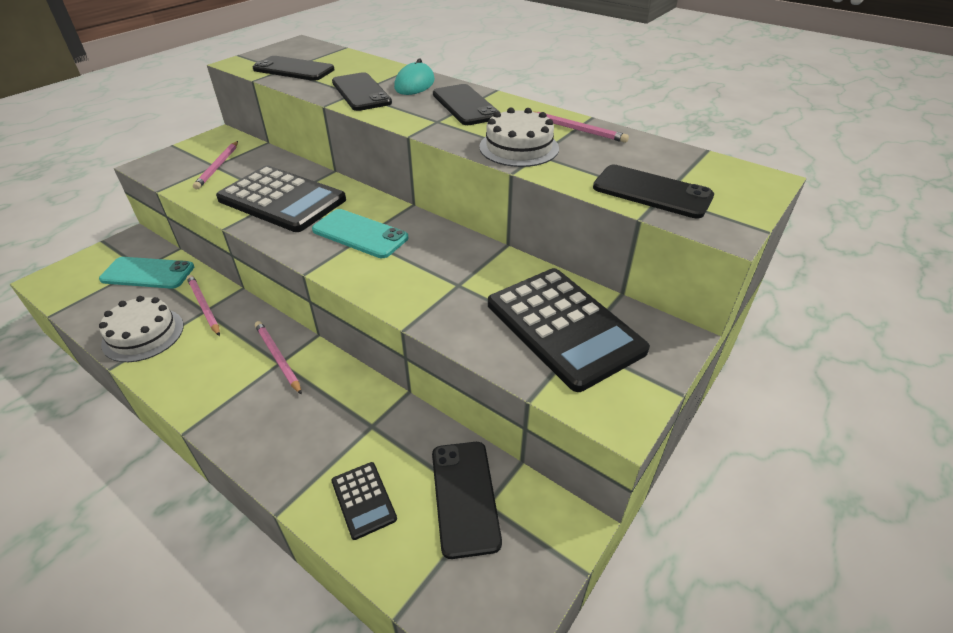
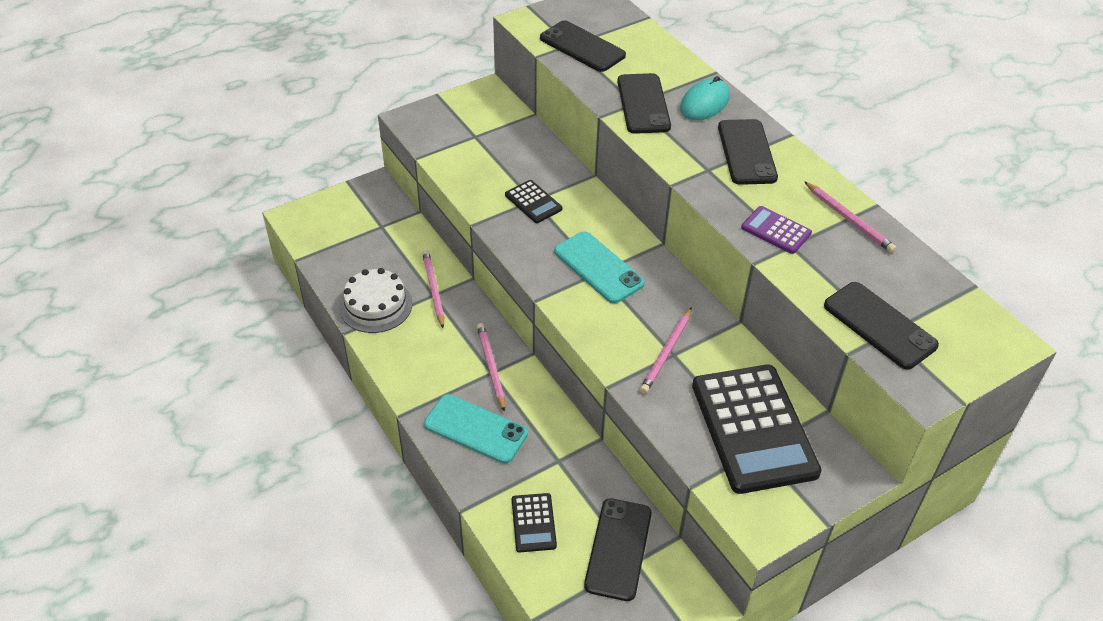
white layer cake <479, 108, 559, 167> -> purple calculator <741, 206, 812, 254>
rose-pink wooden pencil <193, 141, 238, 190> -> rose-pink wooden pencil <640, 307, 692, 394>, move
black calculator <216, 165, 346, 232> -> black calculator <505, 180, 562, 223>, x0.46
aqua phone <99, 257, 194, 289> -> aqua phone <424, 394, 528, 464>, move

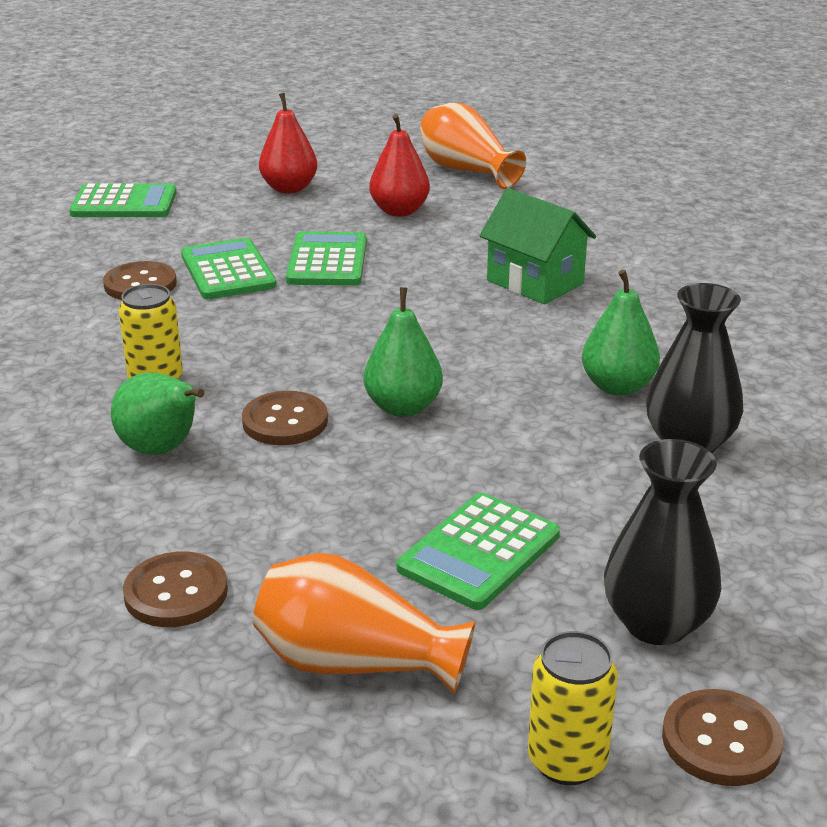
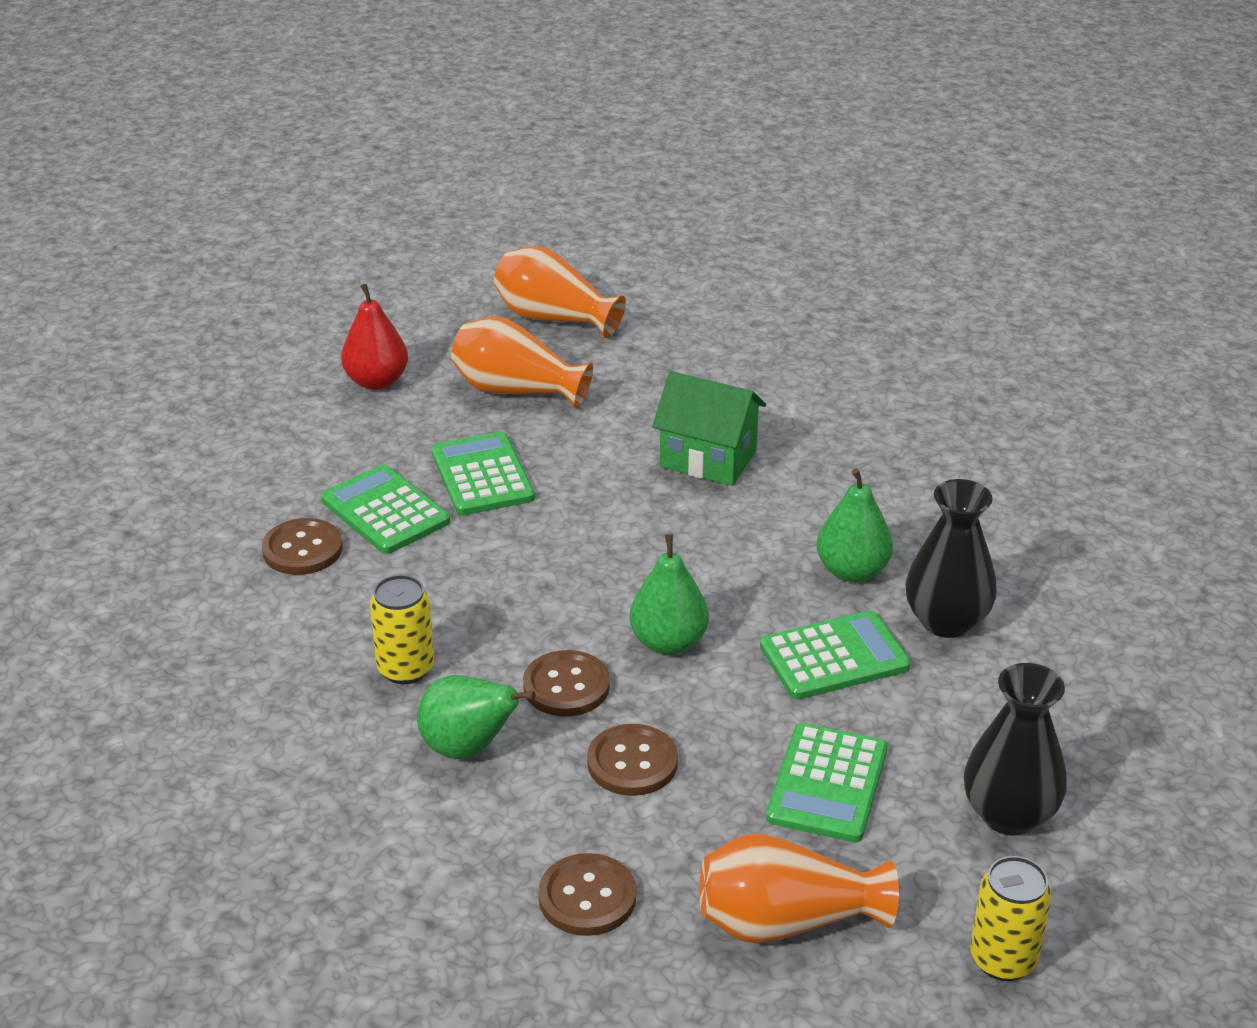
scarlet pear <369, 114, 430, 216> -> orange flower vase <451, 316, 593, 409>
emerald calculator <69, 183, 177, 217> -> emerald calculator <760, 610, 911, 700>, move
russet button <662, 689, 783, 786> -> russet button <587, 724, 678, 796>, move

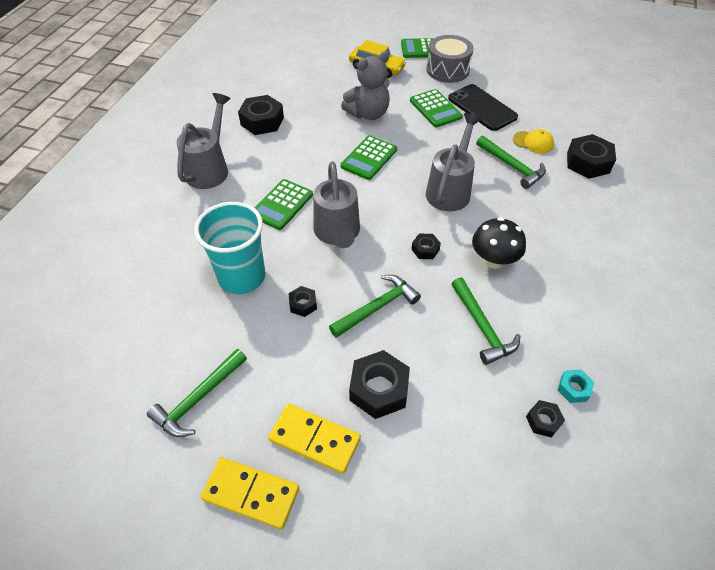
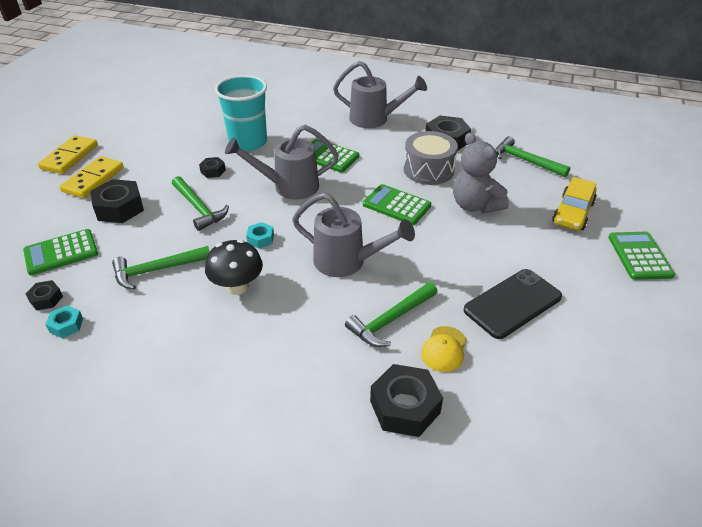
ash-grey drum <427, 35, 474, 83> -> ash-grey drum <404, 131, 458, 185>, move
emerald calculator <410, 89, 463, 127> -> emerald calculator <23, 229, 98, 275>, move
black hex nut <411, 234, 441, 259> -> aqua hex nut <246, 222, 274, 249>
emerald carpenter's hammer <147, 349, 247, 437> -> emerald carpenter's hammer <495, 136, 571, 177>, move

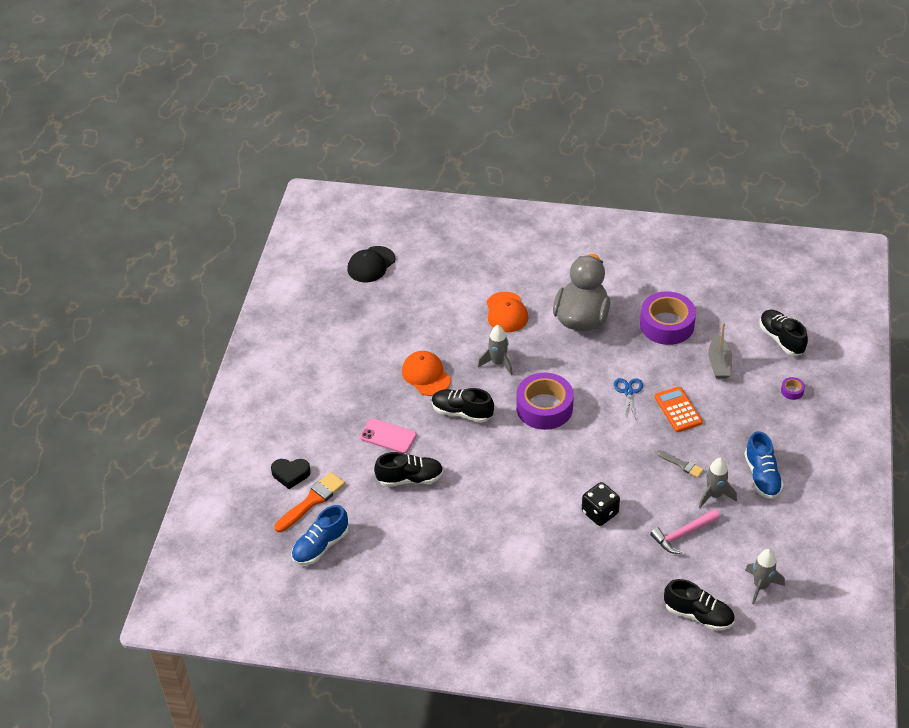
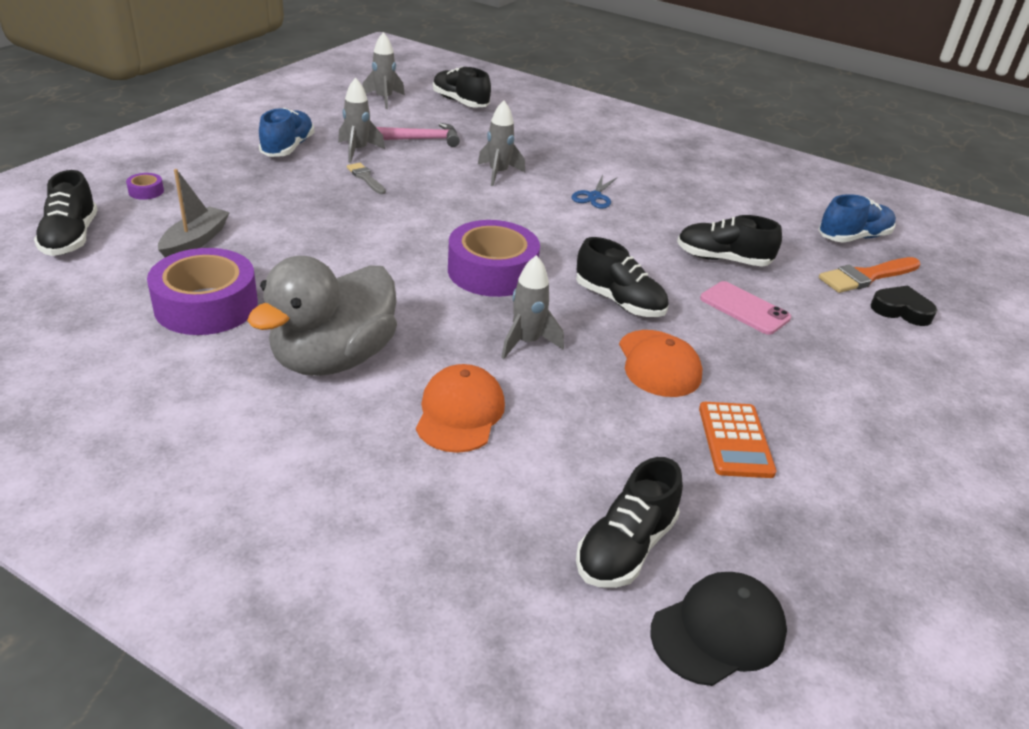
cobalt pair of scissors <614, 378, 643, 419> -> cobalt pair of scissors <572, 175, 618, 209>, move
orange calculator <655, 387, 703, 432> -> orange calculator <699, 402, 776, 478>, move
black die <582, 482, 620, 526> -> ash-grey toy rocket <478, 101, 525, 186>
none -> black shoe <576, 457, 683, 588>

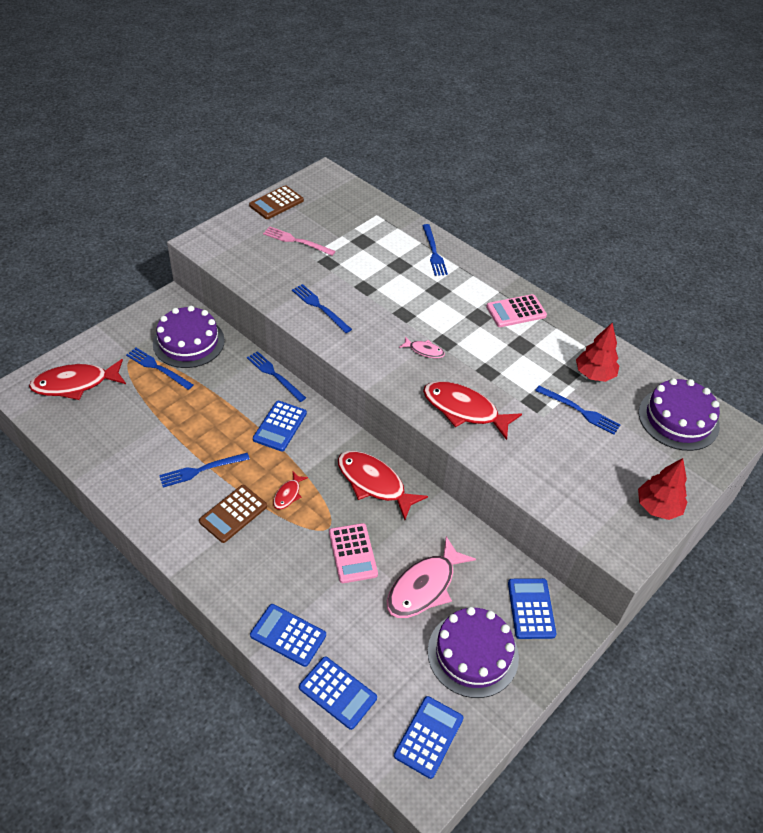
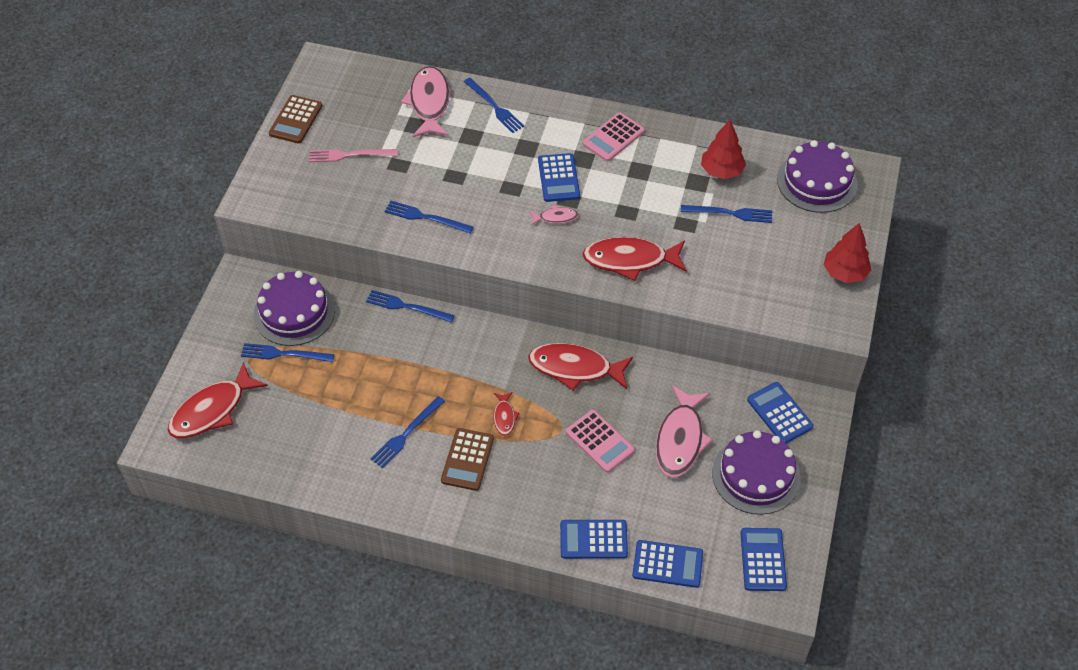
cobalt calculator <253, 401, 307, 451> -> cobalt calculator <538, 153, 580, 202>, move
none -> rose-pink fish figure <401, 66, 450, 137>

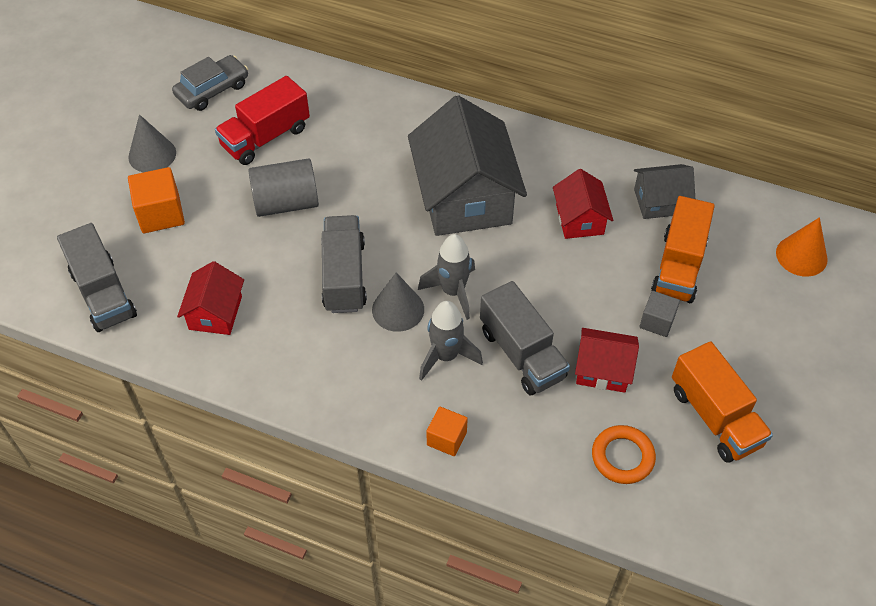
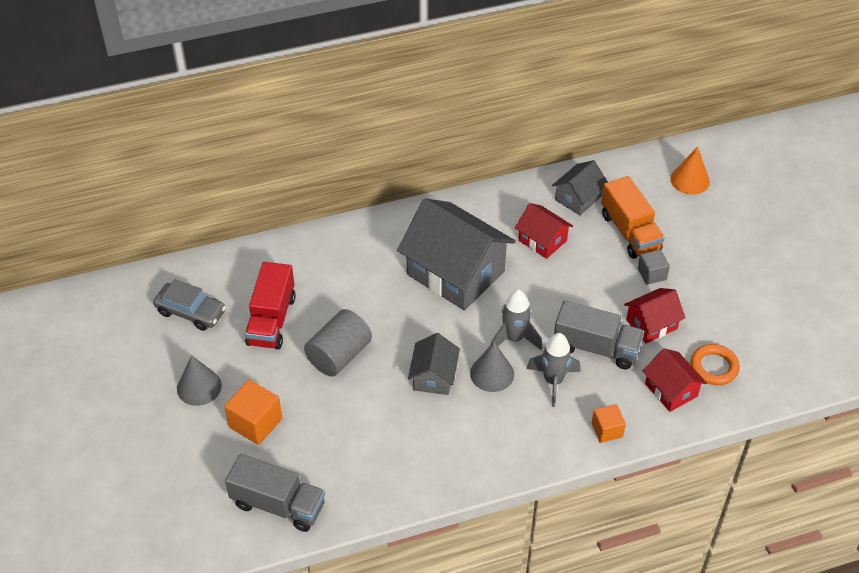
ash-grey automobile <172, 55, 248, 111> -> ash-grey automobile <153, 279, 226, 331>, 105 degrees clockwise
ash-grey truck <321, 215, 367, 313> -> ash-grey house <408, 333, 460, 395>
scarlet house <177, 261, 244, 335> -> scarlet house <643, 348, 707, 412>, move
orange truck <672, 341, 773, 463> -> none

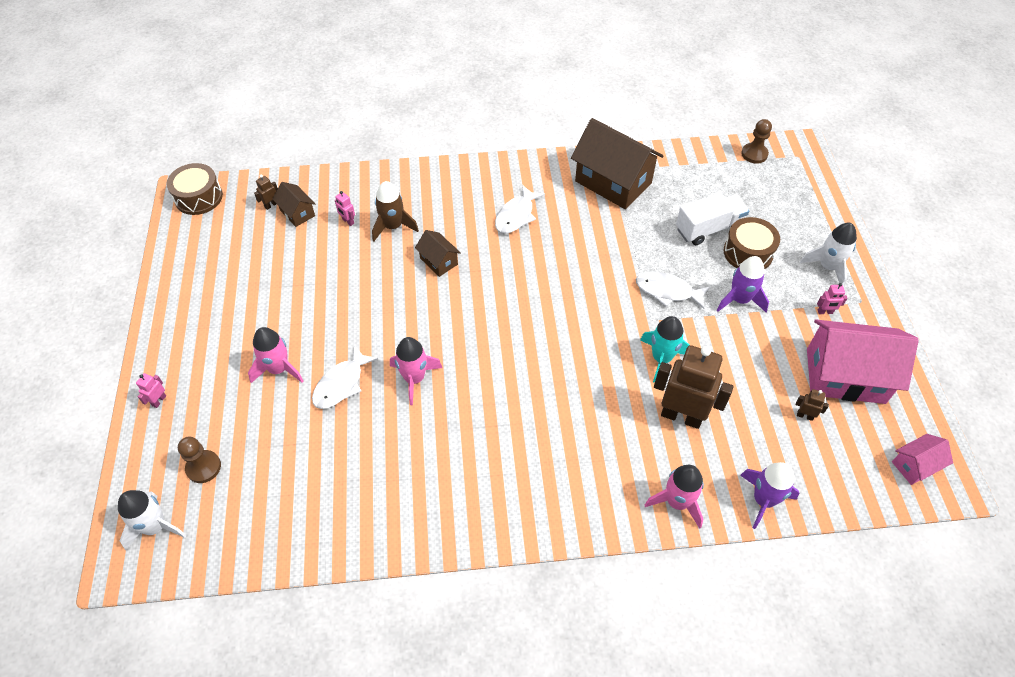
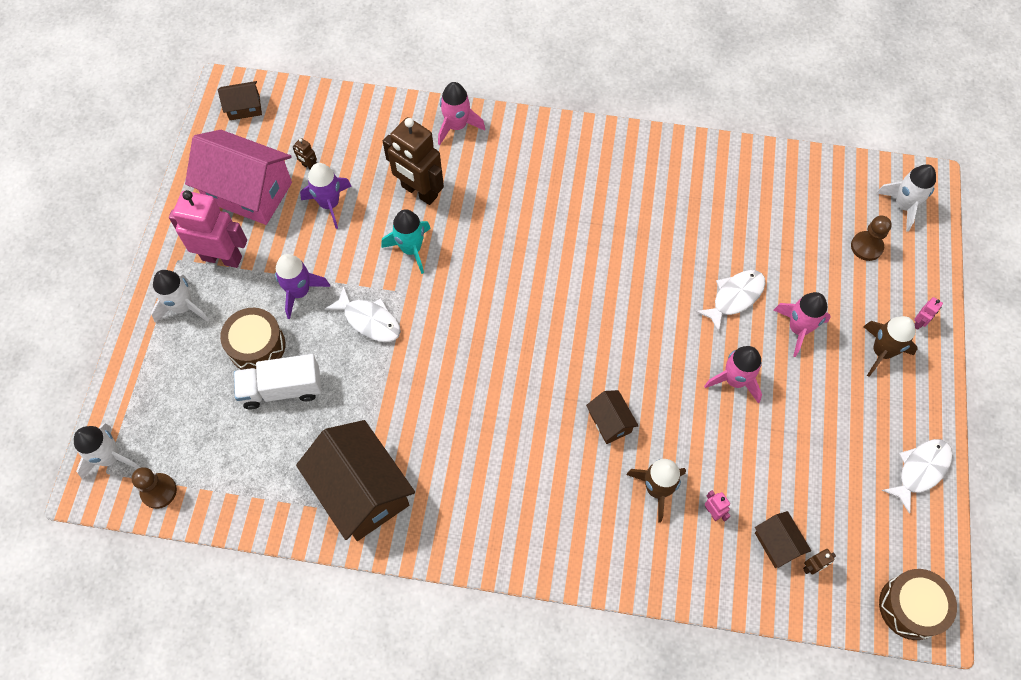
white fish figure <495, 185, 545, 234> -> white fish figure <882, 439, 952, 514>, move
rose-pink robot <817, 283, 848, 314> -> rose-pink robot <169, 190, 247, 268>, x2.49
rose-pink toy rocket <390, 337, 442, 405> -> rose-pink toy rocket <704, 346, 762, 403>, move
rose-pink house <892, 434, 953, 485> -> russet house <218, 81, 262, 120>
purple toy rocket <740, 462, 799, 529> -> purple toy rocket <300, 163, 352, 229>, move
none -> russet toy rocket <863, 316, 918, 377>
none -> white toy rocket <74, 423, 140, 479>

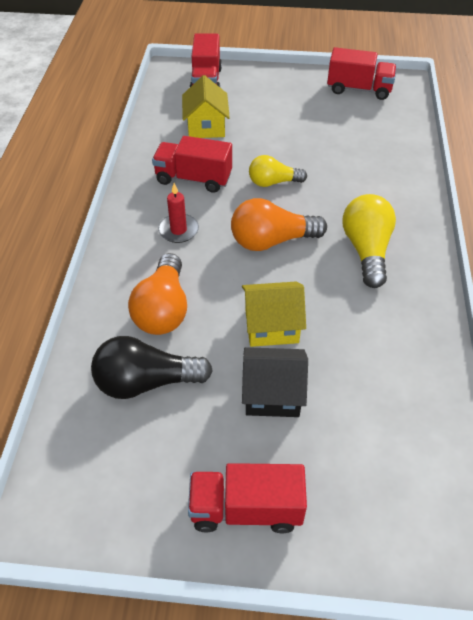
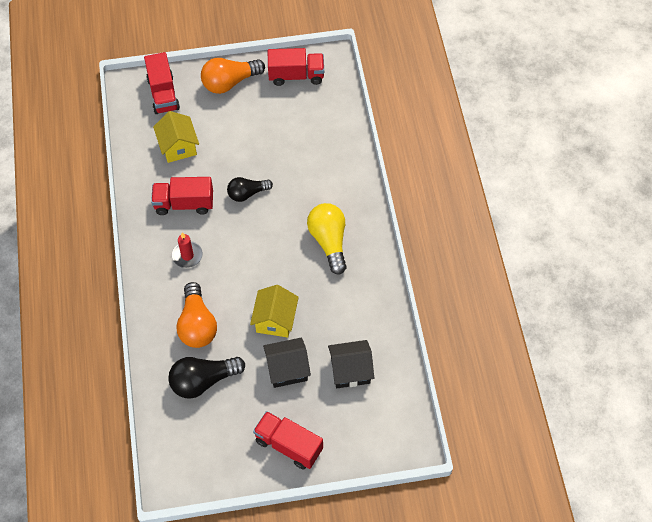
golden lightbulb <249, 155, 307, 187> -> black lightbulb <227, 177, 273, 202>
orange lightbulb <231, 198, 327, 251> -> orange lightbulb <201, 58, 265, 94>, move
golden house <242, 282, 306, 347> -> golden house <250, 285, 299, 338>, 60 degrees counterclockwise
scarlet truck <188, 463, 307, 534> -> scarlet truck <253, 411, 323, 469>, 45 degrees clockwise
none -> black house <328, 340, 374, 388>

